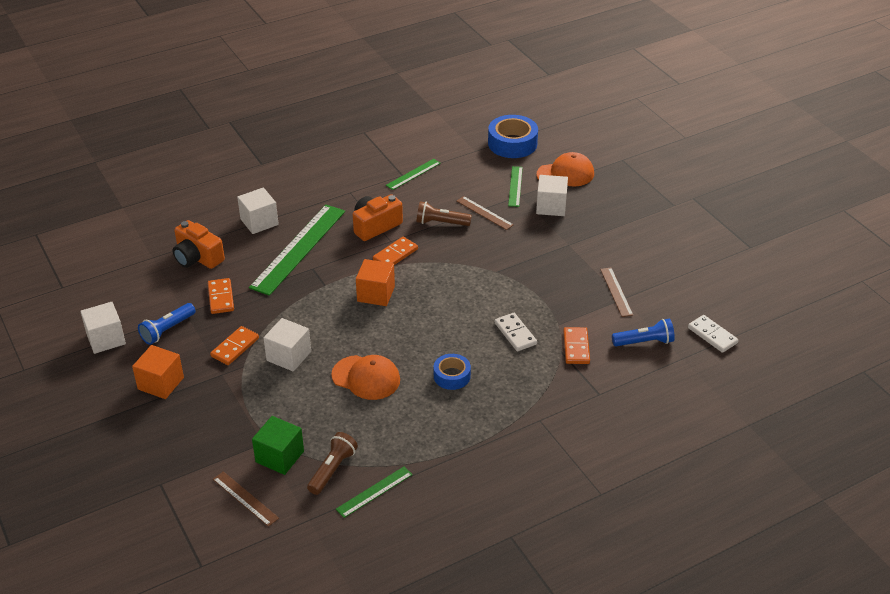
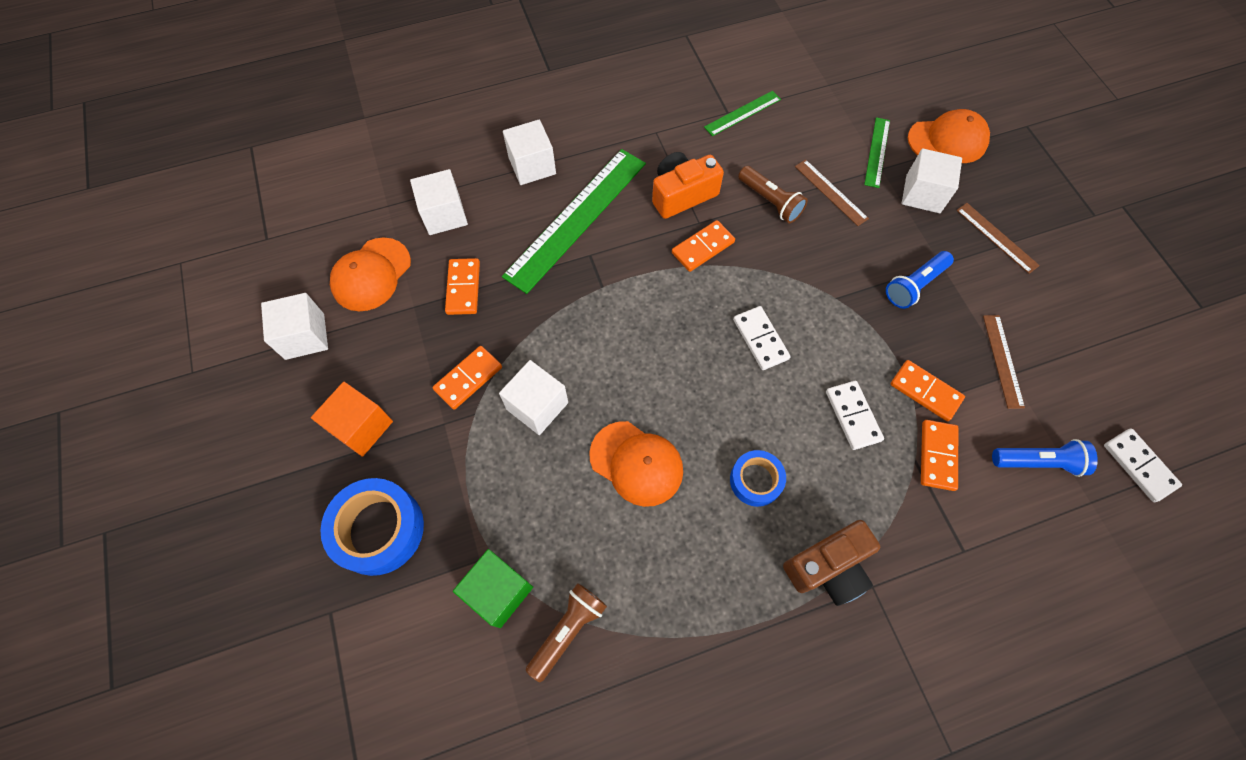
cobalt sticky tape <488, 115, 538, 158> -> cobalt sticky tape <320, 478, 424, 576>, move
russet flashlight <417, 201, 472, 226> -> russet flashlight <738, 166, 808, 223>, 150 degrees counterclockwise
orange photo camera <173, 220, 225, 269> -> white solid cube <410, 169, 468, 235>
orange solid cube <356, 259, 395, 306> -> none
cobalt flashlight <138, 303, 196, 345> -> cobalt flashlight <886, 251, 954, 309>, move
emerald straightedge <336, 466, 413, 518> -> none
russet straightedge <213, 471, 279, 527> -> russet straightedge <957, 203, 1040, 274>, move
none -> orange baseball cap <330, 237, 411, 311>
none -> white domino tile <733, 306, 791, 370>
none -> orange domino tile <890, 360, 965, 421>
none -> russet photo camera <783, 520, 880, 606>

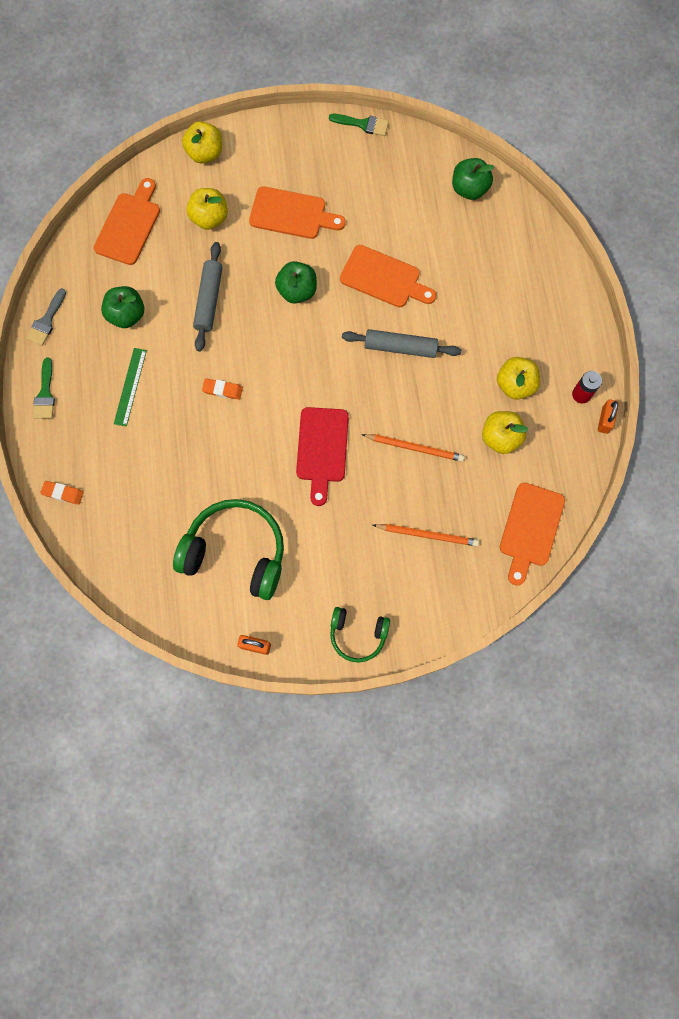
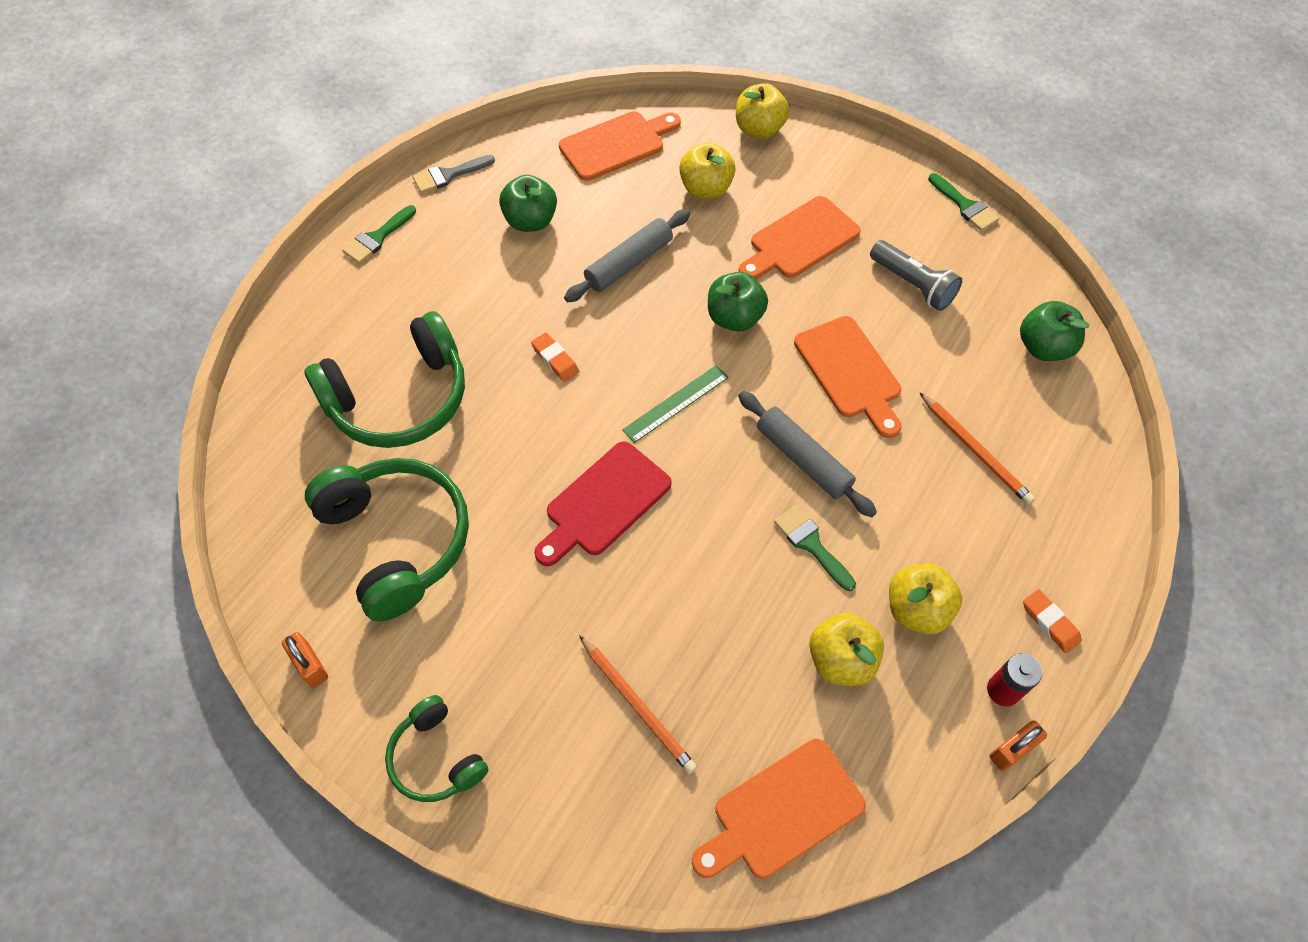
orange bread board <249, 186, 346, 239> -> orange bread board <739, 196, 861, 279>, 90 degrees clockwise
emerald straightedge <114, 348, 147, 427> -> emerald straightedge <622, 365, 729, 443>, move
orange wooden pencil <361, 434, 465, 462> -> orange wooden pencil <919, 392, 1035, 505>, move
orange gum eraser <40, 481, 84, 505> -> orange gum eraser <1023, 589, 1082, 653>, move
none -> ash-grey flashlight <870, 240, 962, 311>
none -> emerald headset <304, 311, 465, 448>
none -> emerald paintbrush <774, 505, 856, 591>

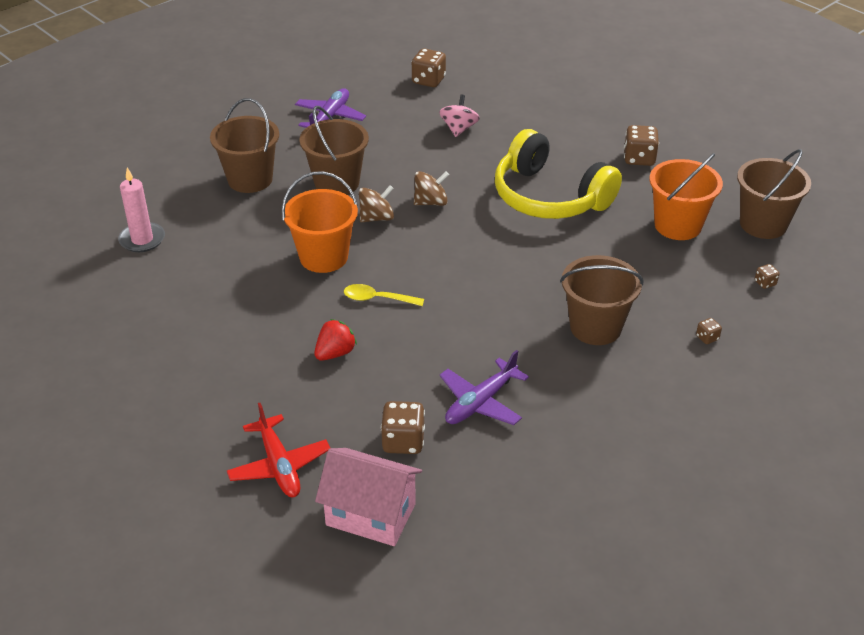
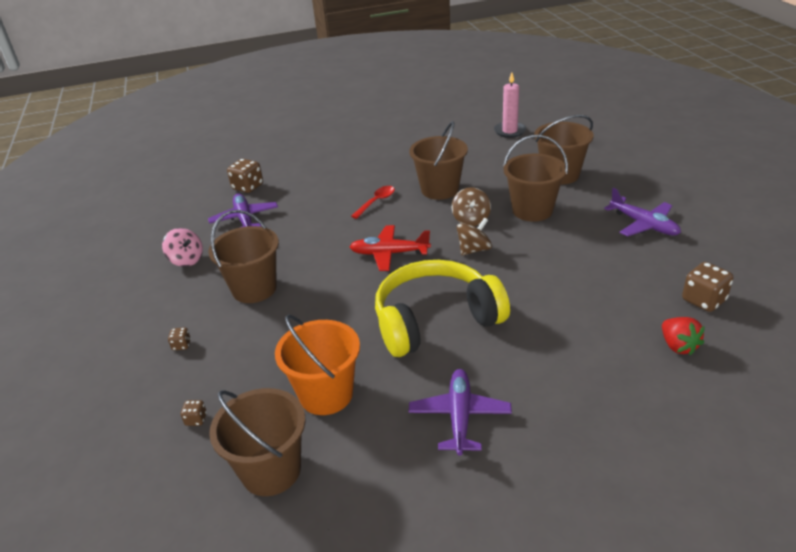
rose-pink spinning top <439, 95, 480, 137> -> rose-pink spinning top <162, 228, 203, 267>, move
russet die <624, 125, 659, 166> -> purple aeroplane <409, 369, 512, 456>
orange sand bucket <282, 171, 358, 273> -> russet sand bucket <409, 121, 468, 200>
russet spinning top <414, 171, 449, 206> -> russet spinning top <457, 218, 492, 256>, 135 degrees counterclockwise
golden teaspoon <344, 284, 424, 306> -> scarlet teaspoon <351, 186, 395, 219>
scarlet toy strawberry <314, 319, 357, 361> -> scarlet toy strawberry <662, 317, 705, 356>, move
scarlet aeroplane <227, 403, 330, 497> -> scarlet aeroplane <350, 225, 431, 271>, move
rose-pink house <315, 448, 422, 546> -> none

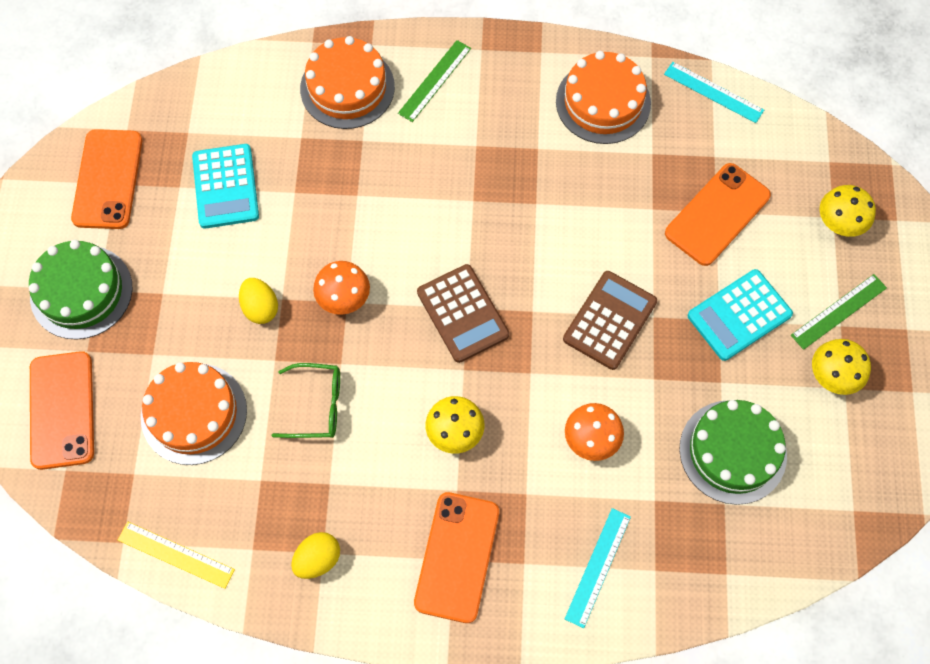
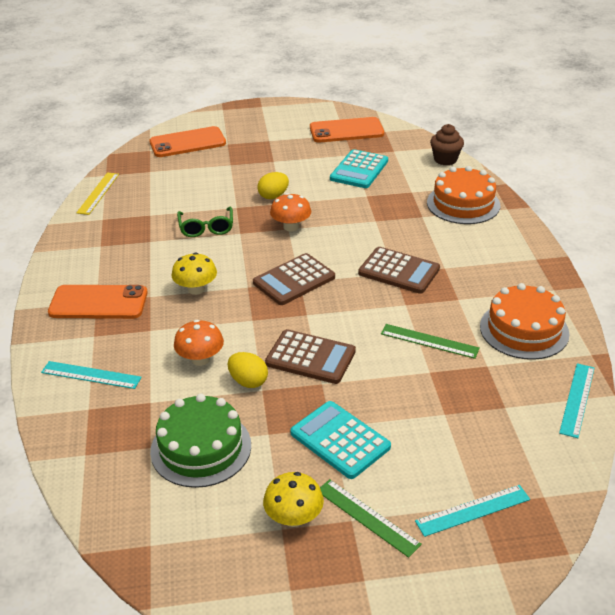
emerald straightedge <398, 40, 471, 122> -> emerald straightedge <381, 324, 480, 359>, move
aqua calculator <192, 144, 259, 229> -> aqua calculator <330, 149, 388, 188>, 45 degrees counterclockwise
orange phone <665, 163, 771, 266> -> none
golden toadstool <820, 185, 876, 237> -> aqua straightedge <415, 485, 530, 537>
emerald layer cake <29, 240, 132, 340> -> none
orange layer cake <141, 362, 247, 465> -> none
golden egg <291, 532, 340, 579> -> golden egg <228, 352, 268, 388>, move
none -> russet fairy cake <430, 124, 464, 166>
none -> russet calculator <358, 247, 440, 294>

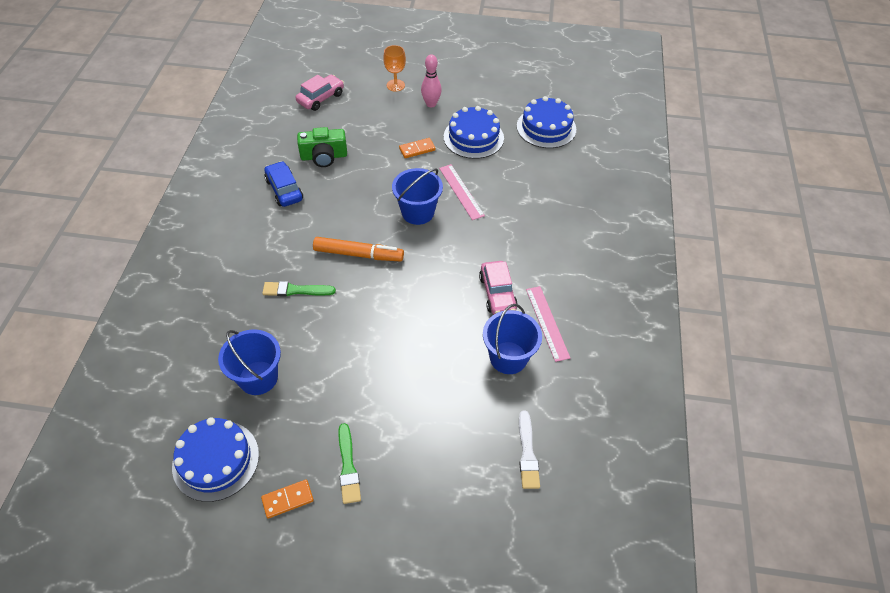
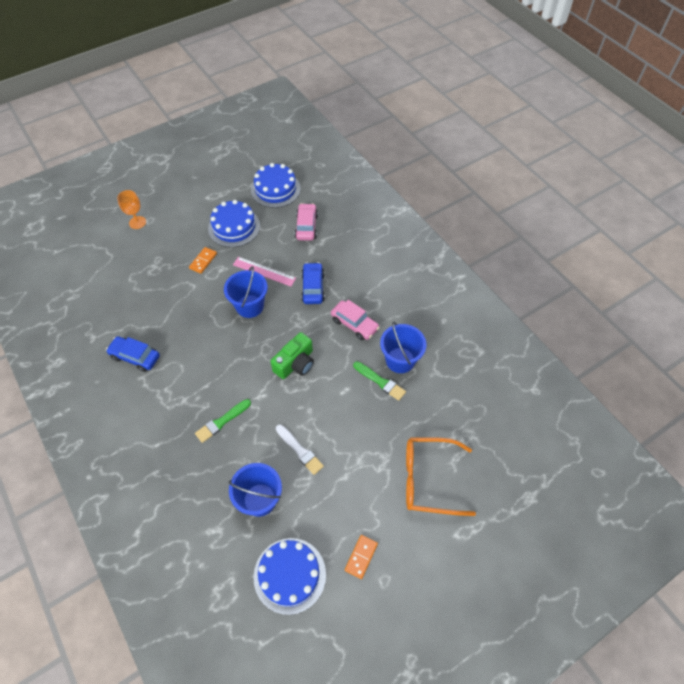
rose-pink tenpin <421, 54, 442, 108> -> none
rose-pink automobile <295, 75, 344, 111> -> rose-pink automobile <295, 203, 318, 241>, move
emerald photo camera <297, 127, 347, 167> -> emerald photo camera <270, 332, 314, 379>, move
orange marker pen <313, 237, 404, 261> -> none
rose-pink straightedge <526, 286, 570, 362> -> none
white paintbrush <519, 411, 540, 489> -> white paintbrush <276, 424, 324, 475>, move
emerald paintbrush <338, 423, 361, 504> -> emerald paintbrush <353, 361, 406, 401>, move
none -> cobalt automobile <301, 262, 325, 304>
none -> orange glasses <406, 437, 476, 516>

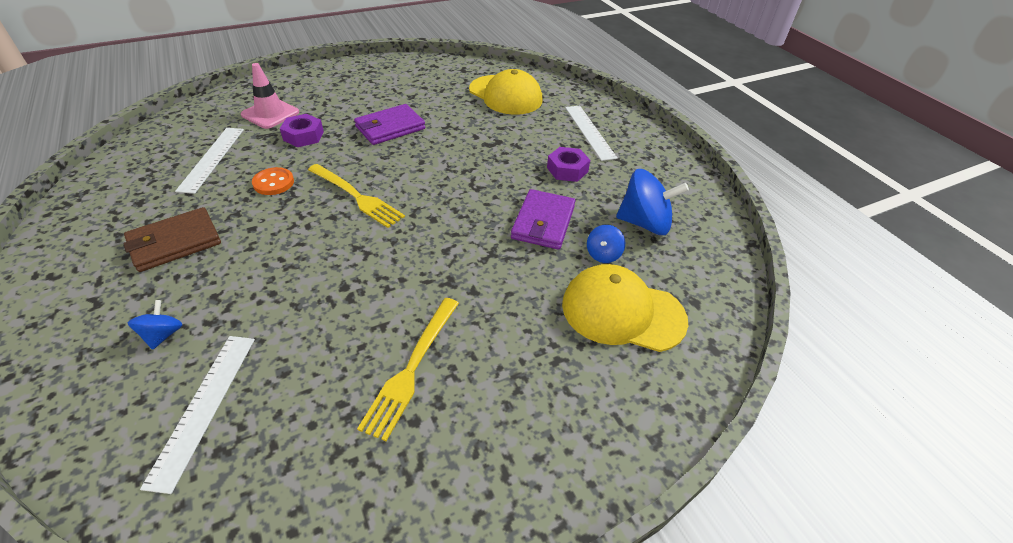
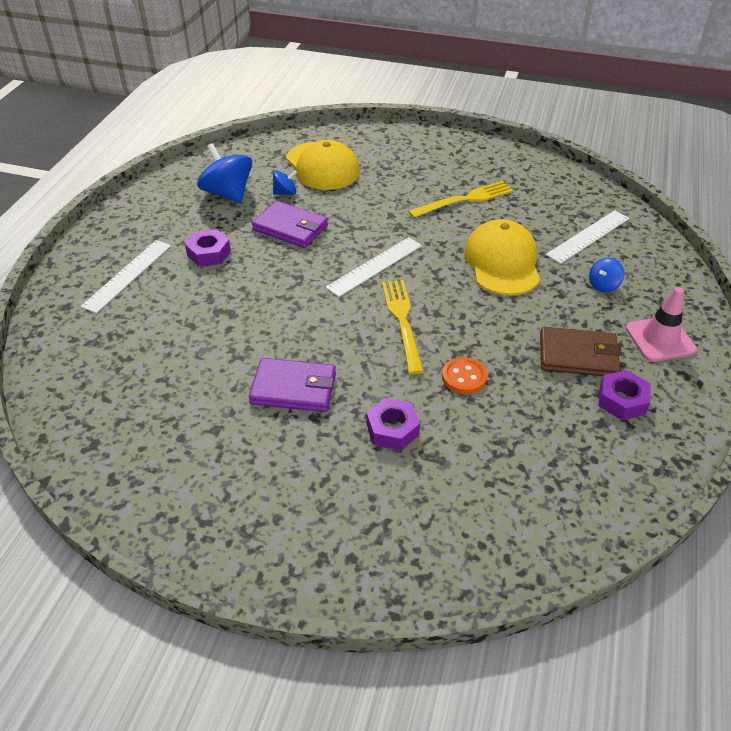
rose-pink traffic cone <241, 63, 299, 129> -> rose-pink traffic cone <626, 287, 697, 362>, move
golden baseball cap <469, 69, 542, 115> -> golden baseball cap <464, 219, 540, 295>, move
white straightedge <175, 128, 244, 194> -> white straightedge <326, 237, 422, 297>, move
purple wallet <511, 189, 575, 250> -> purple wallet <252, 201, 328, 248>, 60 degrees clockwise
none -> purple hex nut <599, 370, 650, 420>

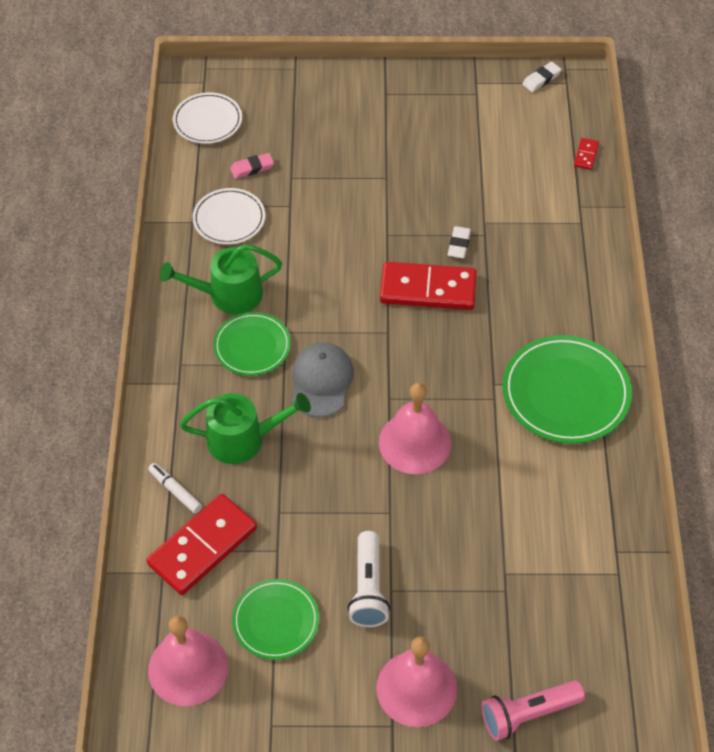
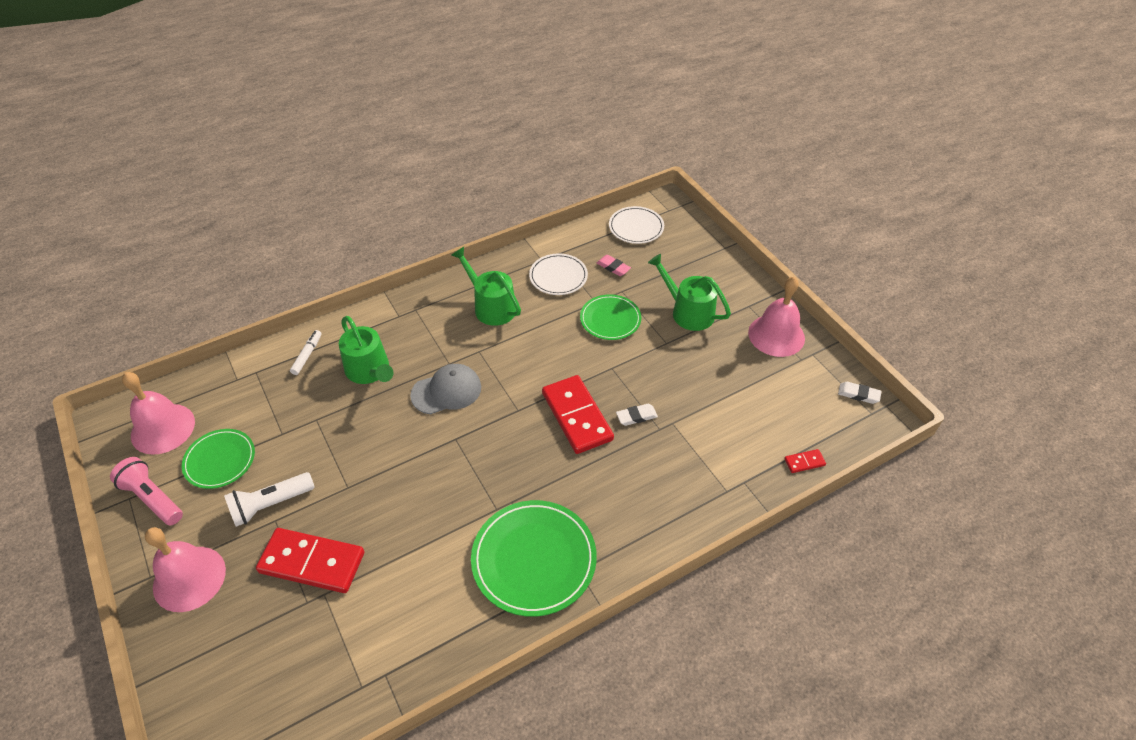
emerald plate <213, 312, 291, 376> -> emerald plate <580, 294, 641, 340>, move
rose-pink hand bell <379, 383, 451, 474> -> rose-pink hand bell <748, 277, 805, 357>, move
scarlet domino tile <146, 494, 257, 595> -> scarlet domino tile <256, 528, 364, 593>, move
rose-pink flashlight <481, 680, 585, 741> -> rose-pink flashlight <110, 457, 183, 525>, move
none -> emerald sprinkling can <648, 254, 731, 331>

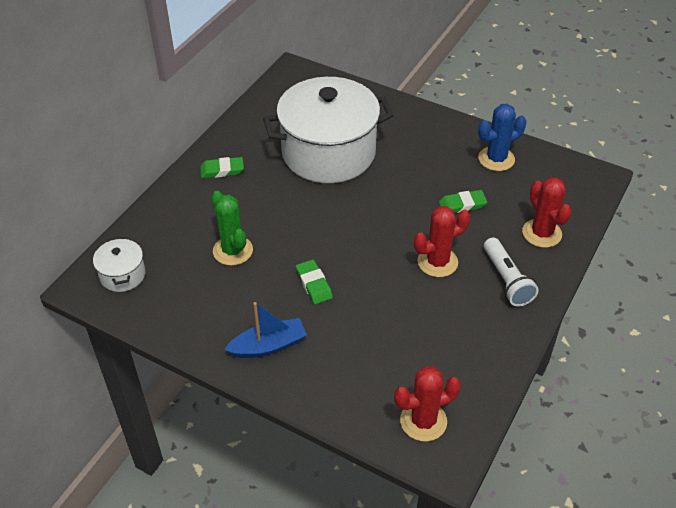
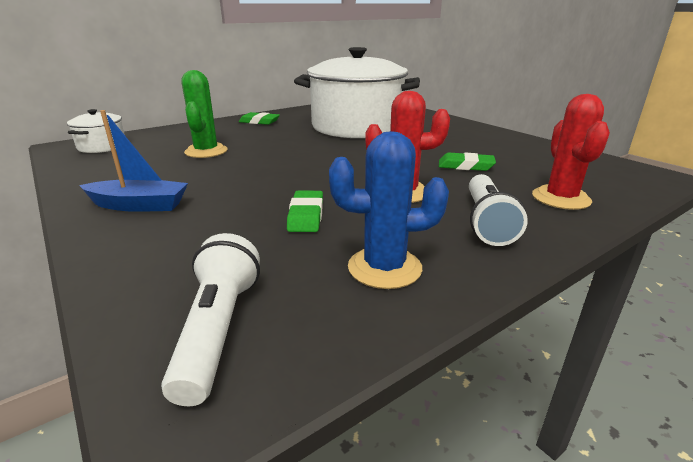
cobalt cactus <478, 104, 526, 171> -> cobalt cactus <329, 131, 449, 289>, move
emerald gum eraser <296, 259, 333, 304> -> emerald gum eraser <287, 191, 323, 232>, move
scarlet cactus <394, 366, 461, 441> -> white flashlight <161, 233, 260, 406>

